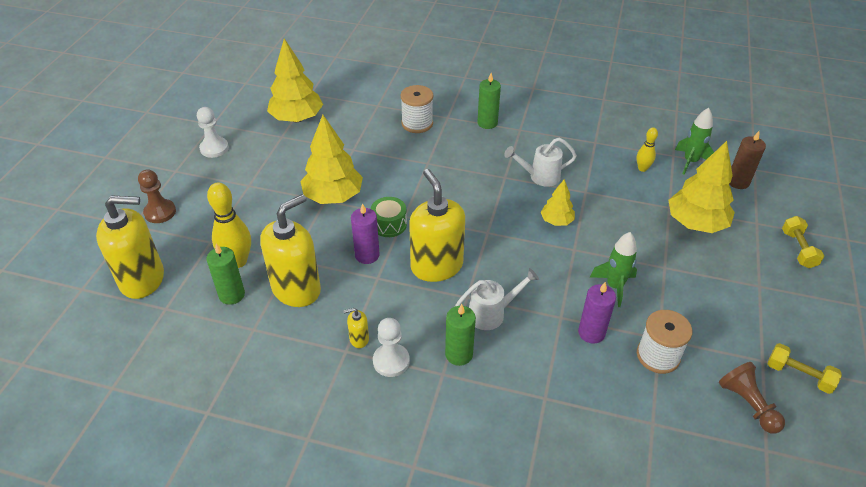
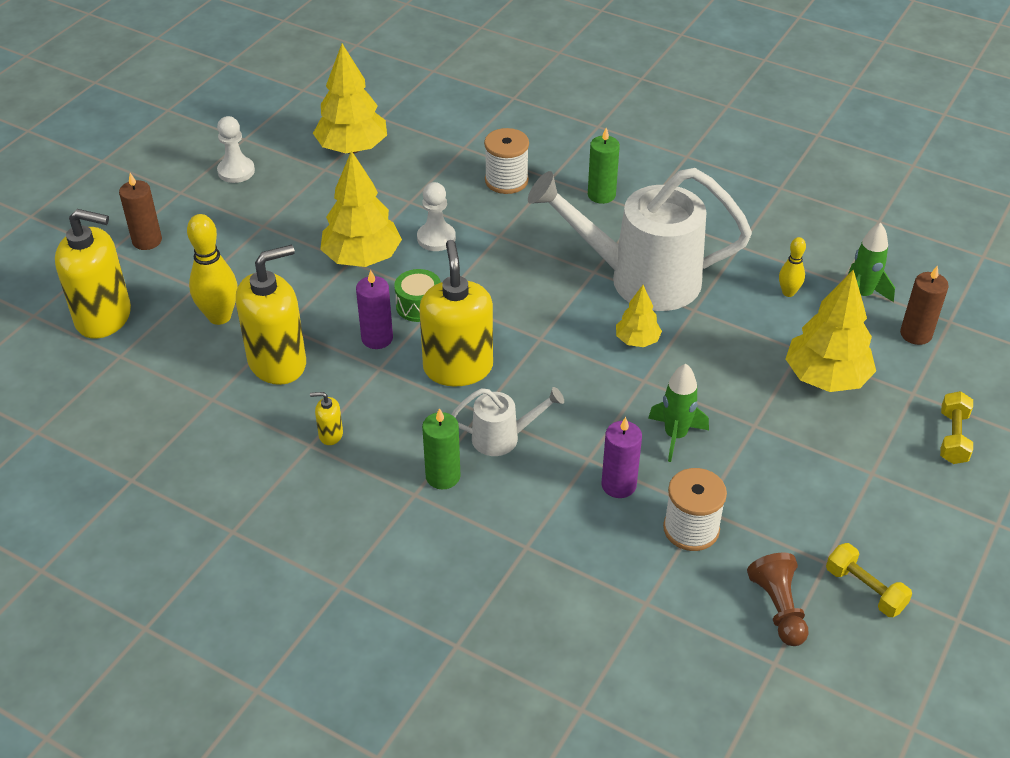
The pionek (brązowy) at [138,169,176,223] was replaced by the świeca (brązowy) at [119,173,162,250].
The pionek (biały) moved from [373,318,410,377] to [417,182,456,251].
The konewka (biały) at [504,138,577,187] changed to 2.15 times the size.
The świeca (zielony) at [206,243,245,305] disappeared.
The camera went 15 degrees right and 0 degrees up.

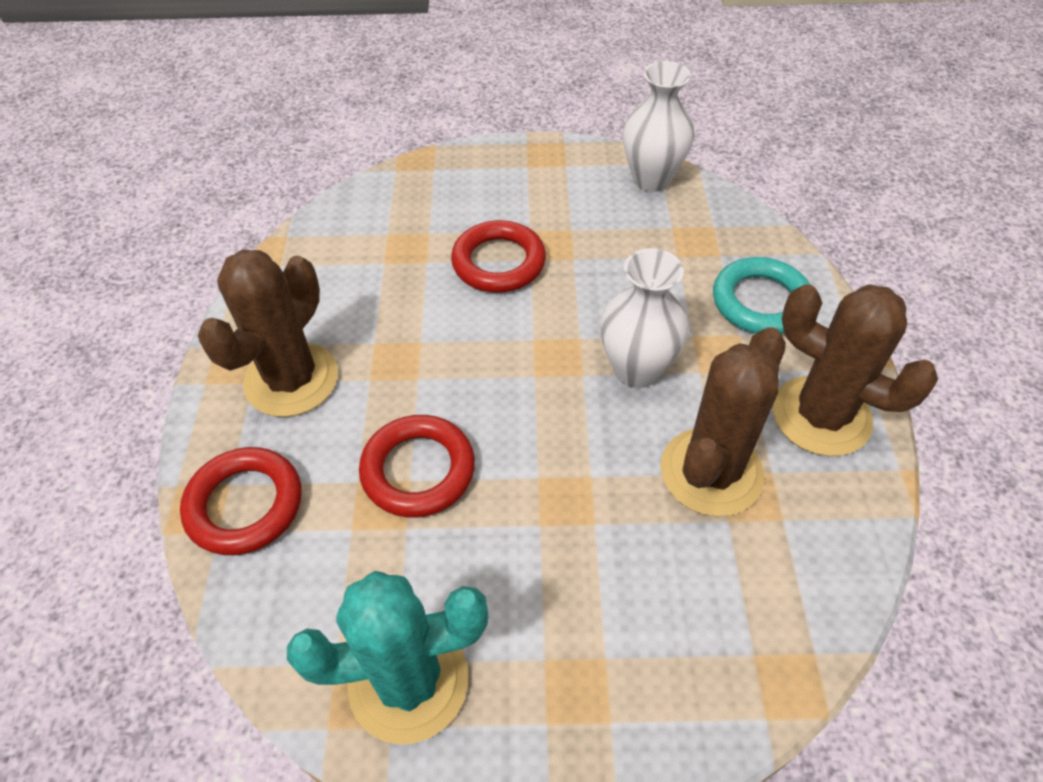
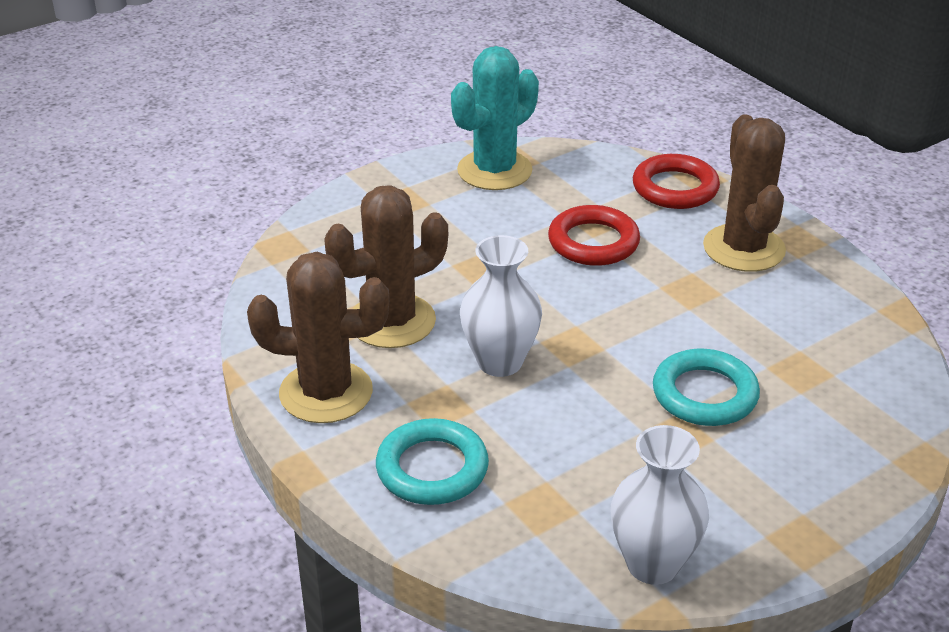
The kaktus (brązowy) at [660,327,786,516] turned 60 degrees clockwise.
The pierścień (czerwony) at [451,220,546,292] became the pierścień (turkusowy) at [653,349,760,426].
The camera went 145 degrees right and 15 degrees down.

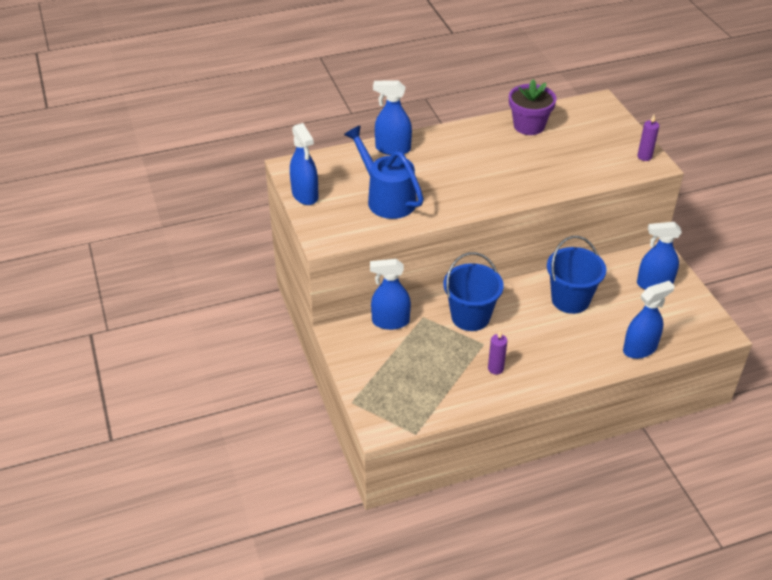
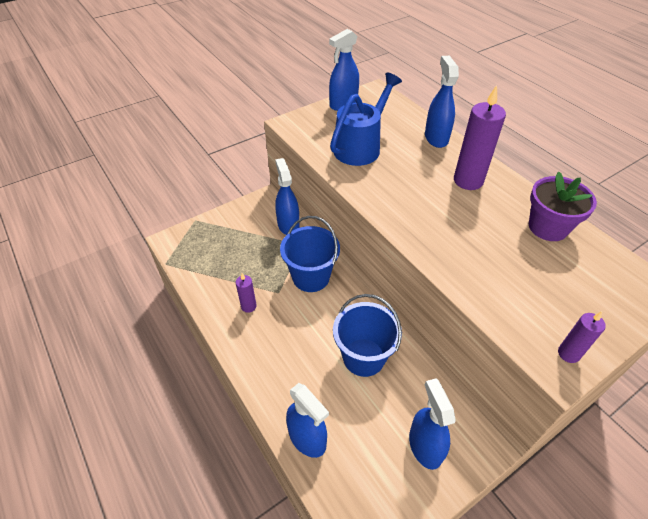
The świeca (fioletowy) at [454,85,506,190] appeared.
The camera went 75 degrees right and 5 degrees up.

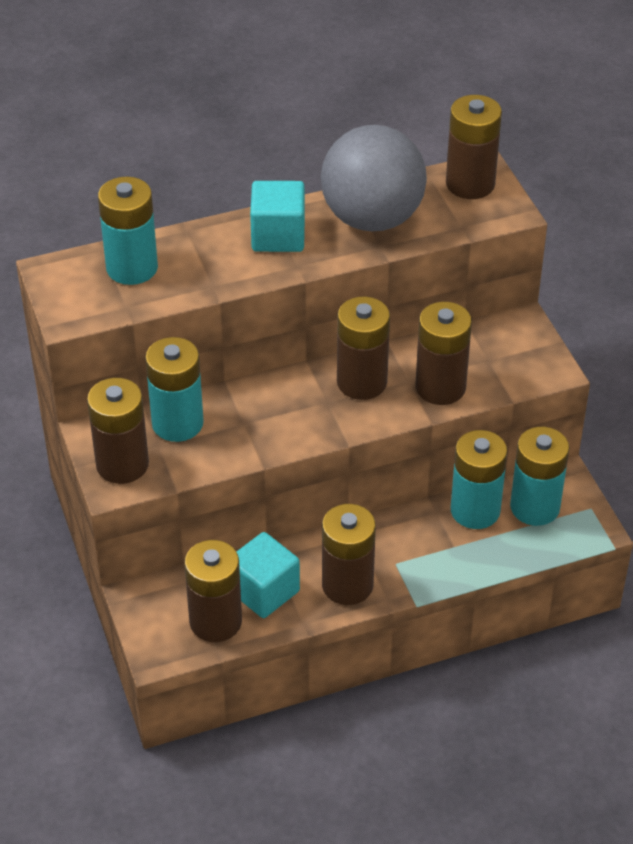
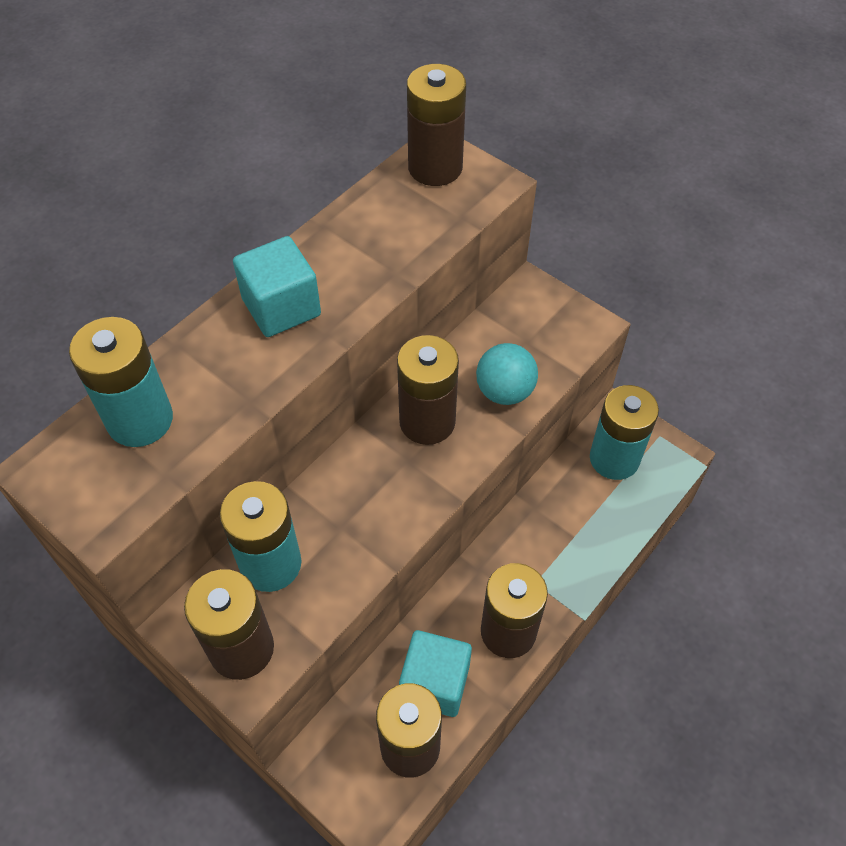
The bateria (brązowy) at [416,302,472,405] was replaced by the piłka (turkusowy) at [476,343,538,405].
The piłka (szary) at [321,125,427,231] disappeared.
The bateria (turkusowy) at [451,430,507,529] disappeared.
The camera went 30 degrees left and 10 degrees up.

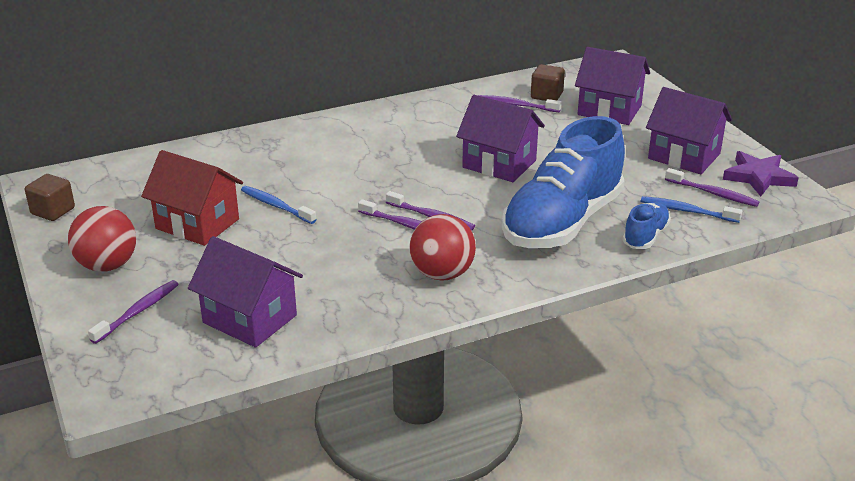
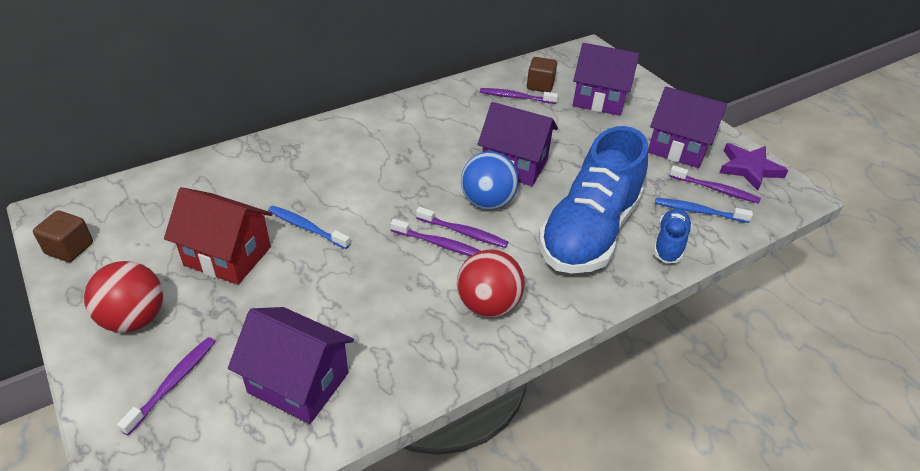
The piłka (niebieski) at [461,151,519,210] appeared.
The camera went 10 degrees left and 10 degrees up.

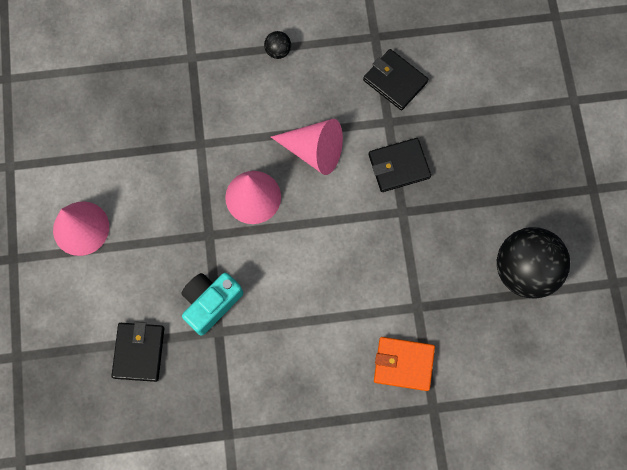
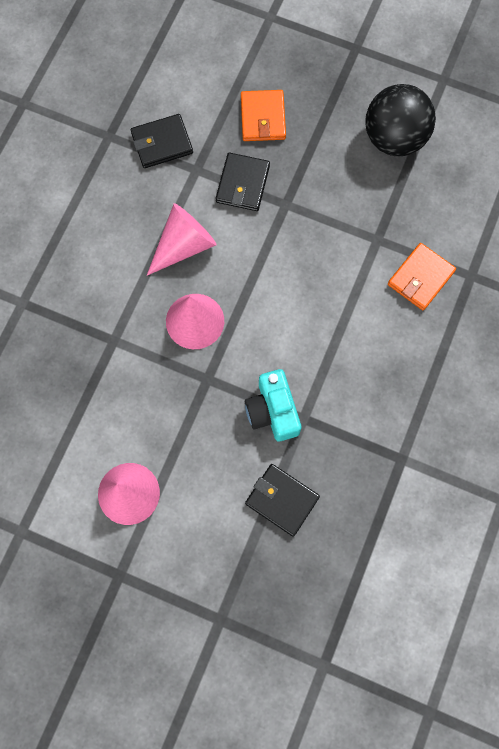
The portfel (pomarańczowy) at [241,90,286,141] appeared.
The piłka (czarny) at [264,31,291,59] disappeared.
The camera went 60 degrees left and 0 degrees up.

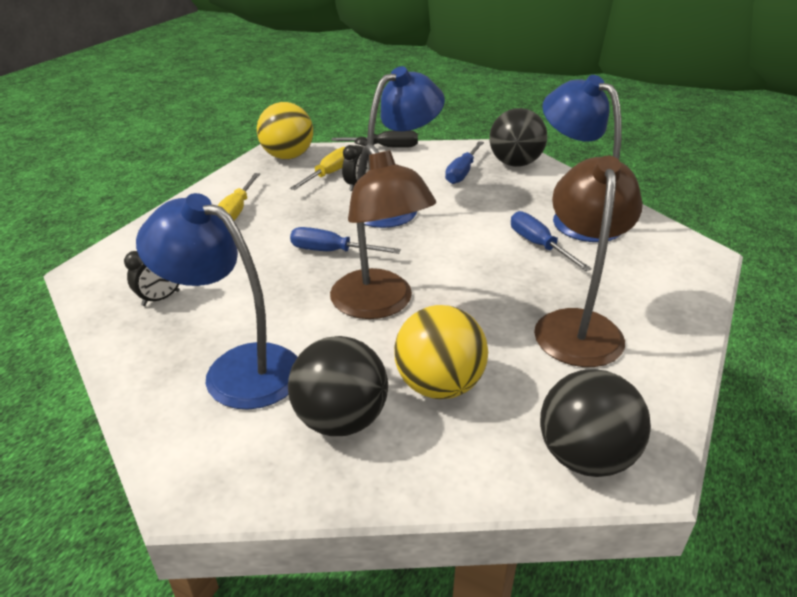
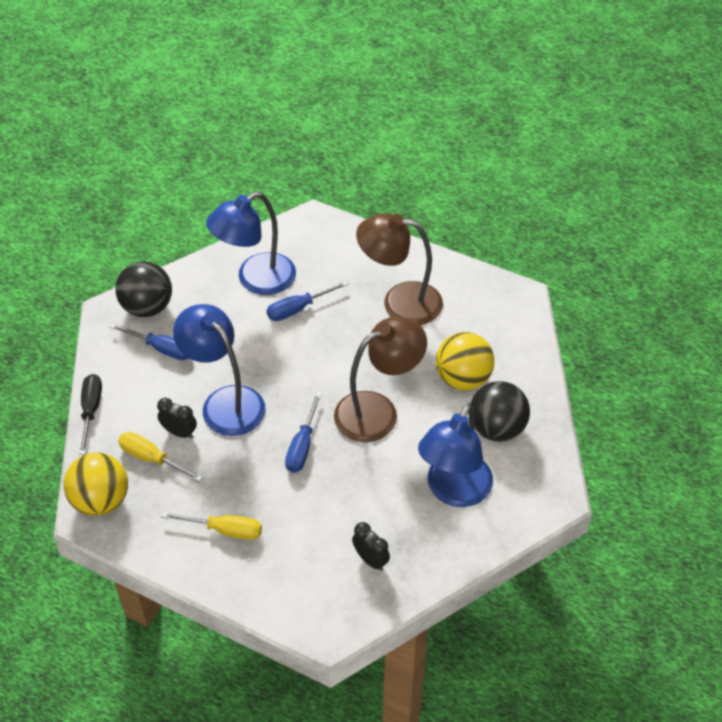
The piłka (czarny) at [540,369,651,477] disappeared.
The camera went 90 degrees left and 15 degrees up.

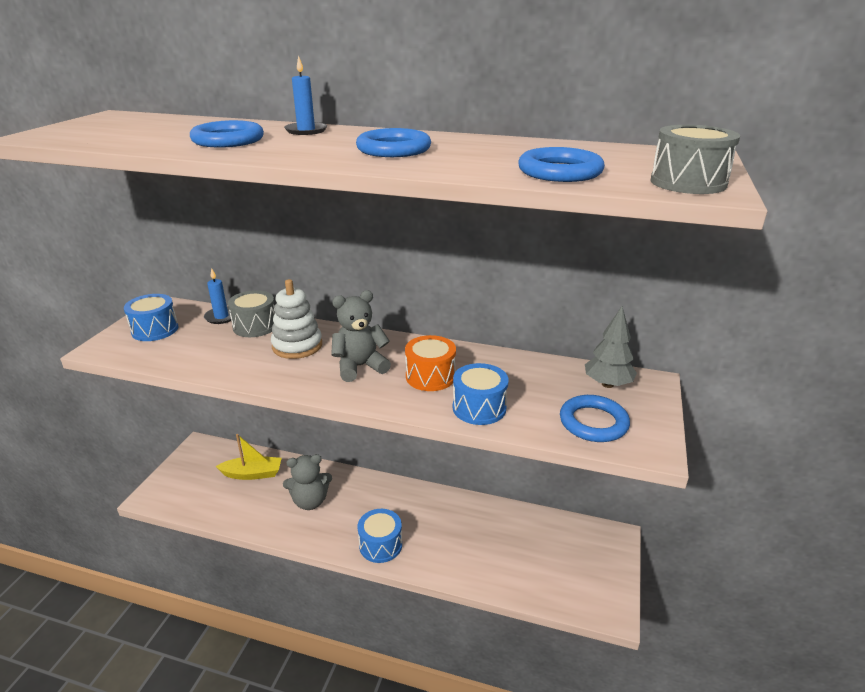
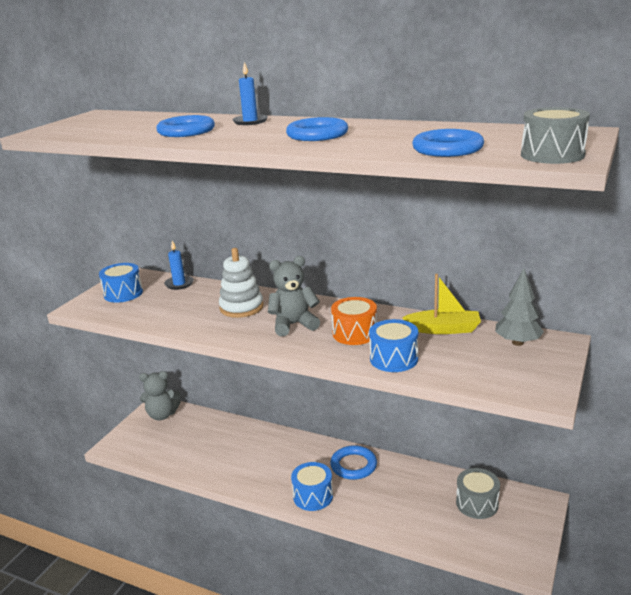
The miś (szary) moved from [283,454,332,510] to [139,371,181,420].
The pierścień (niebieski) moved from [560,395,630,442] to [330,445,377,480].
The łódka (żółty) moved from [215,434,282,480] to [402,274,481,334].
The bęben (szary) moved from [228,290,275,337] to [456,468,500,519].
The camera went 10 degrees right and 5 degrees down.

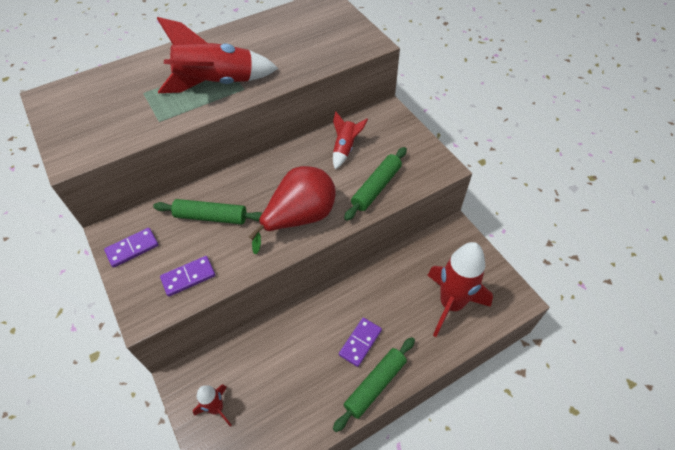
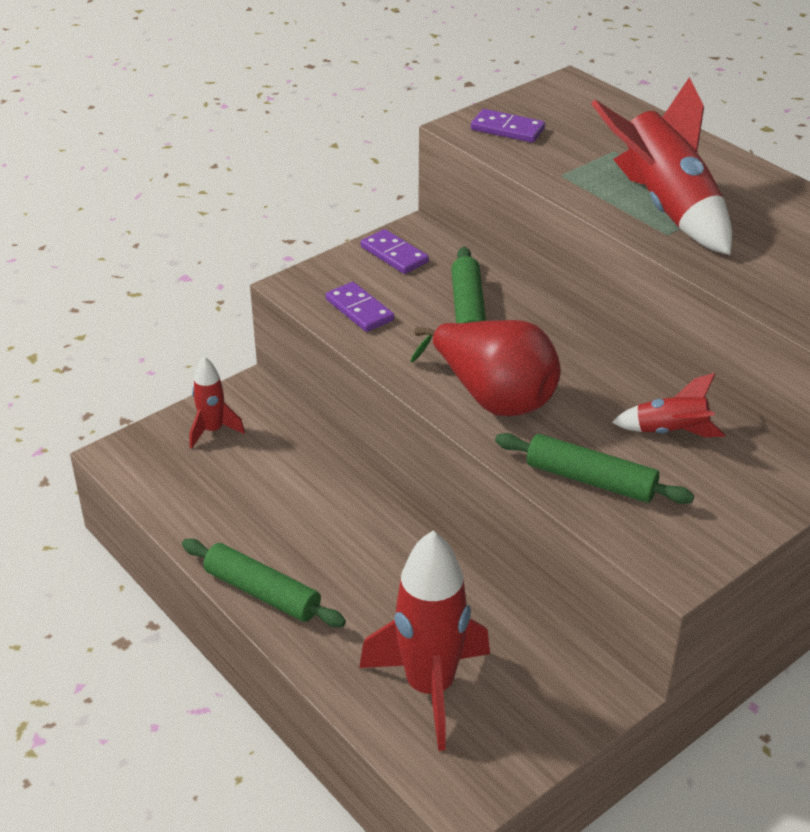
The kostka domina (fioletowy) moved from [339,318,382,367] to [471,109,545,143].
The camera went 80 degrees right and 15 degrees down.

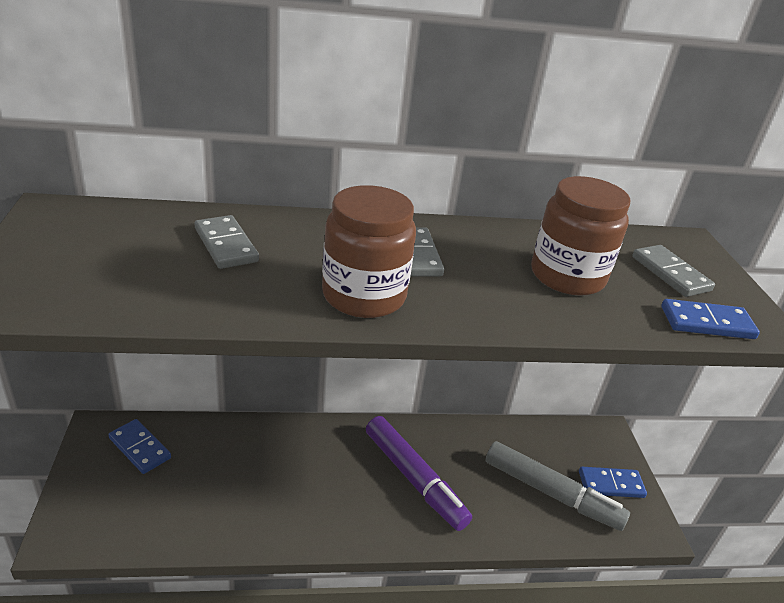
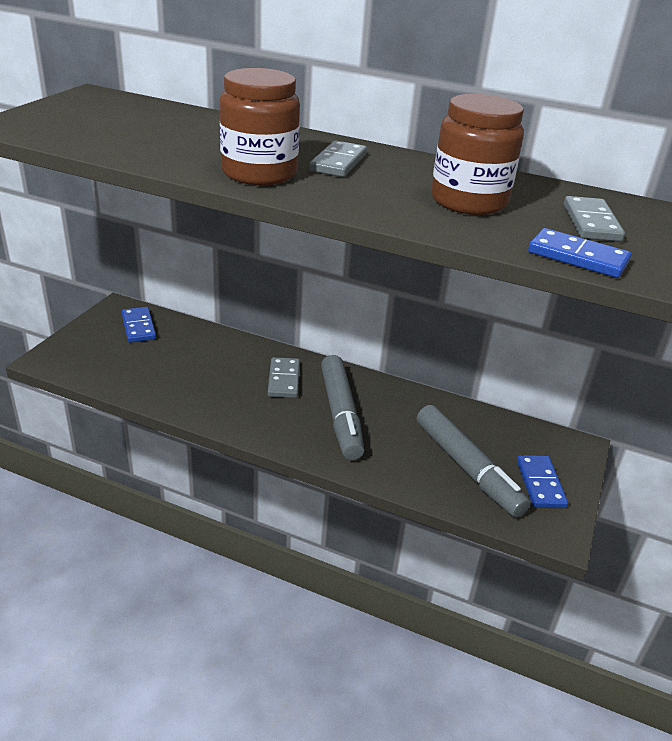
The kostka domina (szary) moved from [195,215,259,269] to [268,357,300,398].
The flamaster (fioletowy) at [366,416,472,531] became the flamaster (szary) at [321,355,364,460].
The kostka domina (niebieski) at [579,467,647,498] turned 60 degrees clockwise.
The camera went 30 degrees right and 0 degrees up.

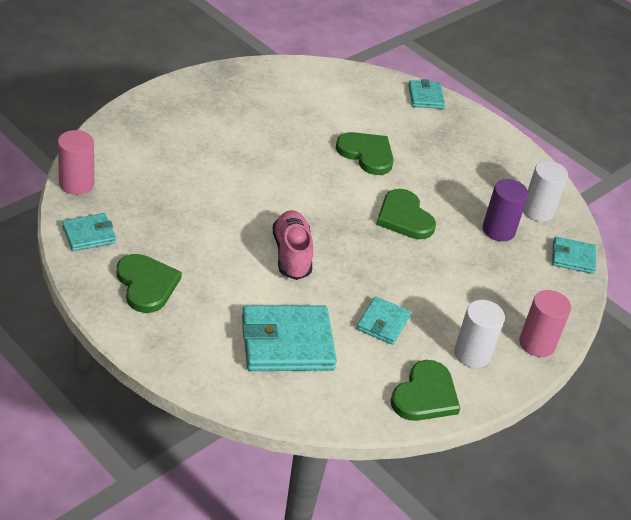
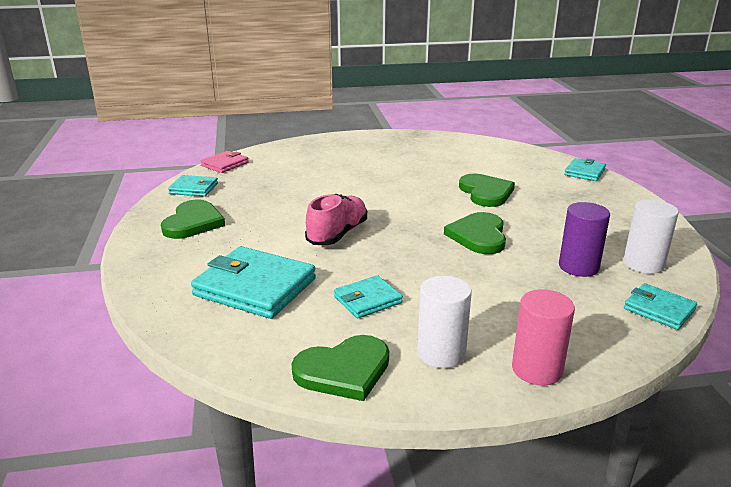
The walec (różowy) at [58,130,94,195] was replaced by the portfel (różowy) at [201,151,249,173].
The camera went 40 degrees right and 15 degrees down.

